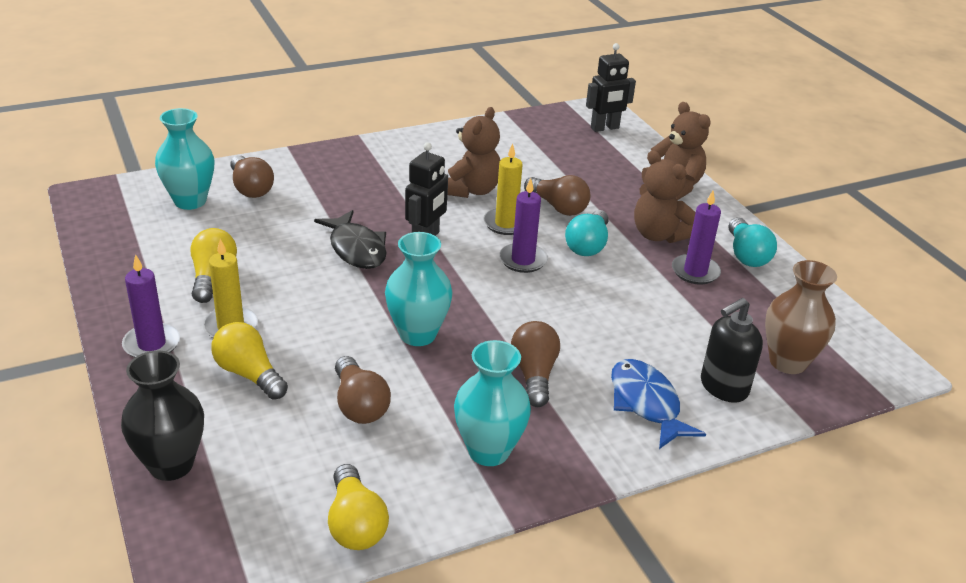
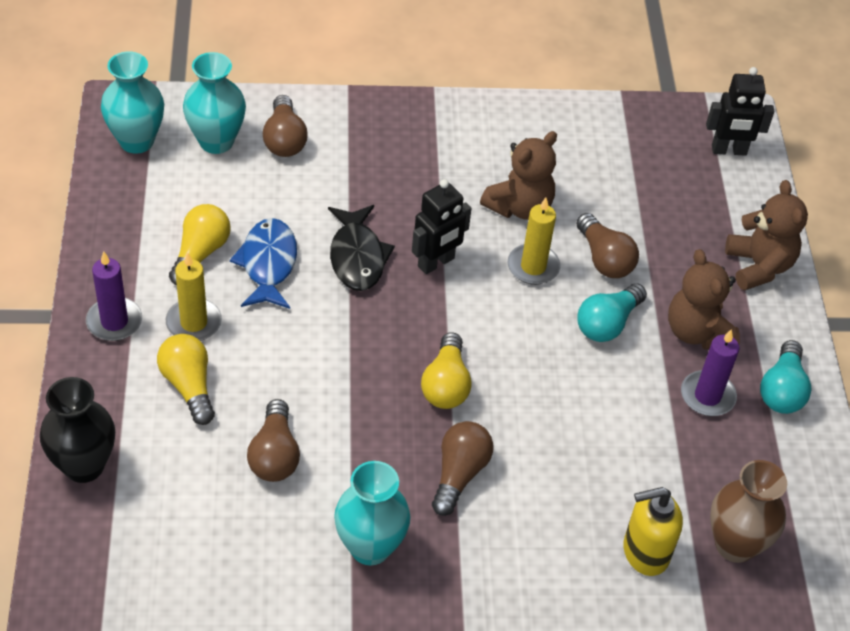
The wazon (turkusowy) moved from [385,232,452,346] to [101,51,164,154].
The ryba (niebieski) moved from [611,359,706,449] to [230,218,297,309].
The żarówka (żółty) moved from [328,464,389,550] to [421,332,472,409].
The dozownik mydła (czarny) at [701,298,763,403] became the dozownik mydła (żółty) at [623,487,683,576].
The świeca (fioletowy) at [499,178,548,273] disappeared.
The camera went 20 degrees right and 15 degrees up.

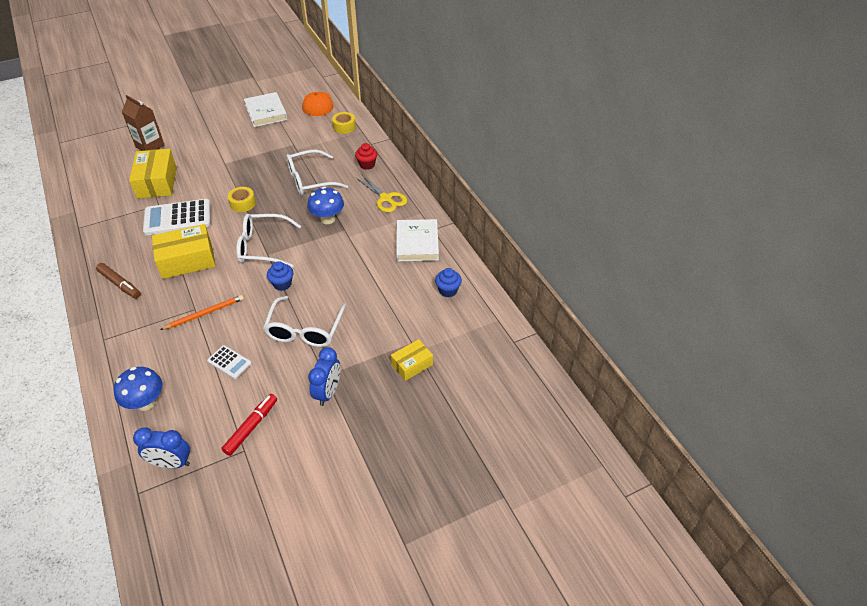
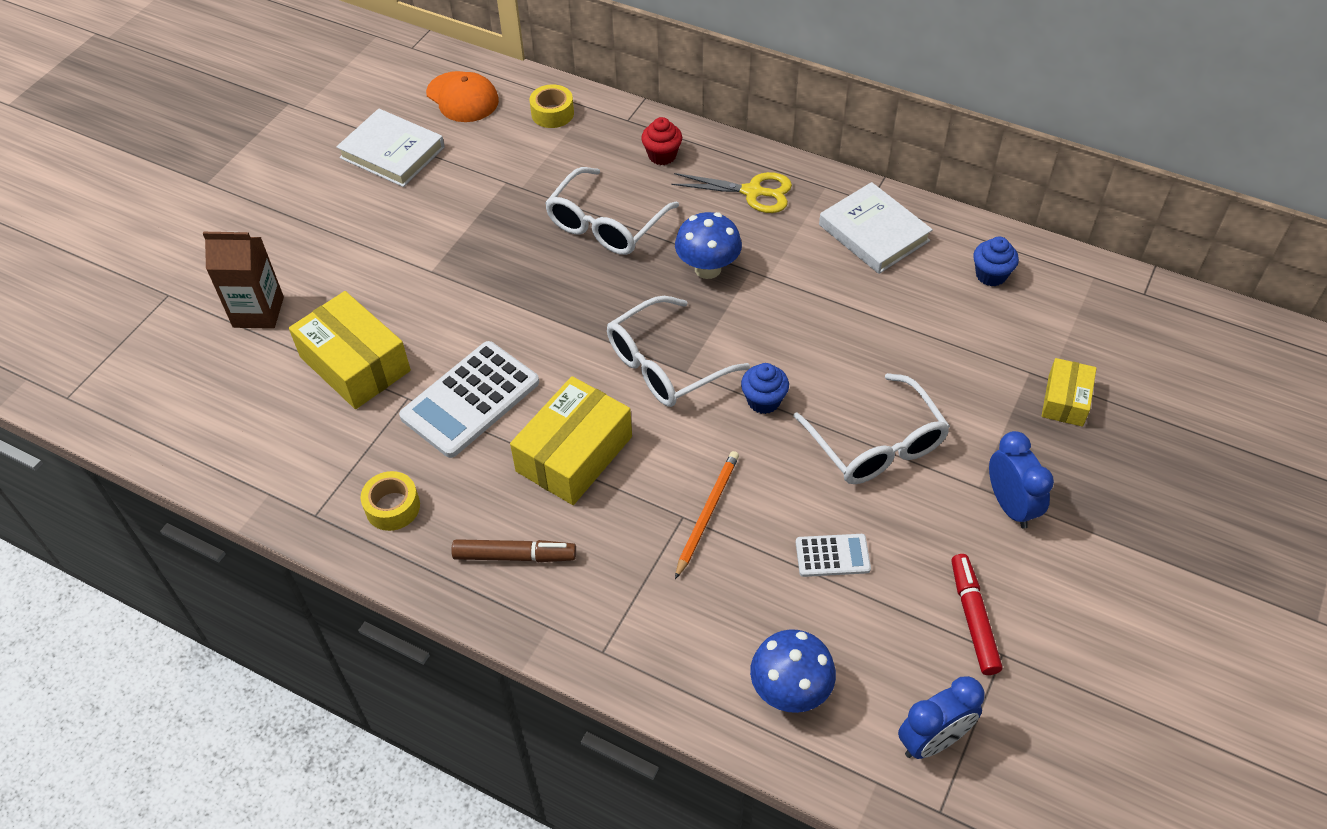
The taśma klejąca (żółty) moved from [228,187,256,212] to [361,471,420,531].
The camera went 35 degrees left and 5 degrees up.

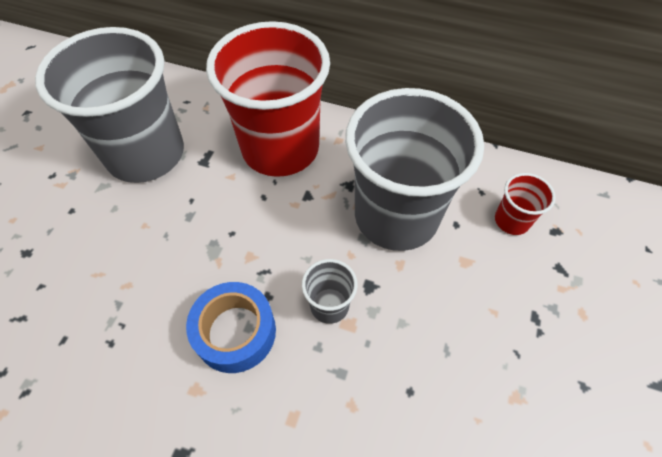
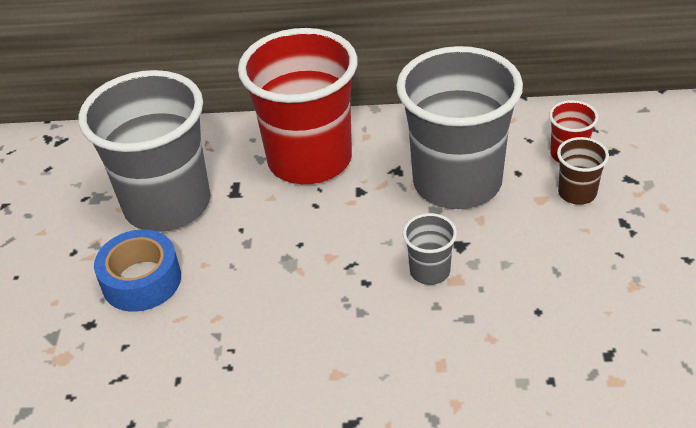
The taśma klejąca (niebieski) moved from [186,282,276,373] to [94,230,181,312].
The szklanka (brązowy) at [557,137,609,205] appeared.
The camera went 15 degrees left and 15 degrees down.

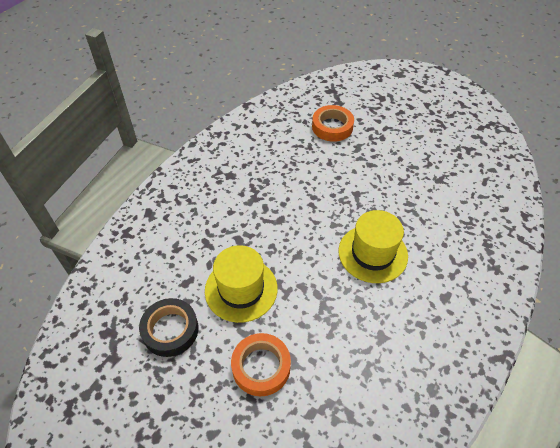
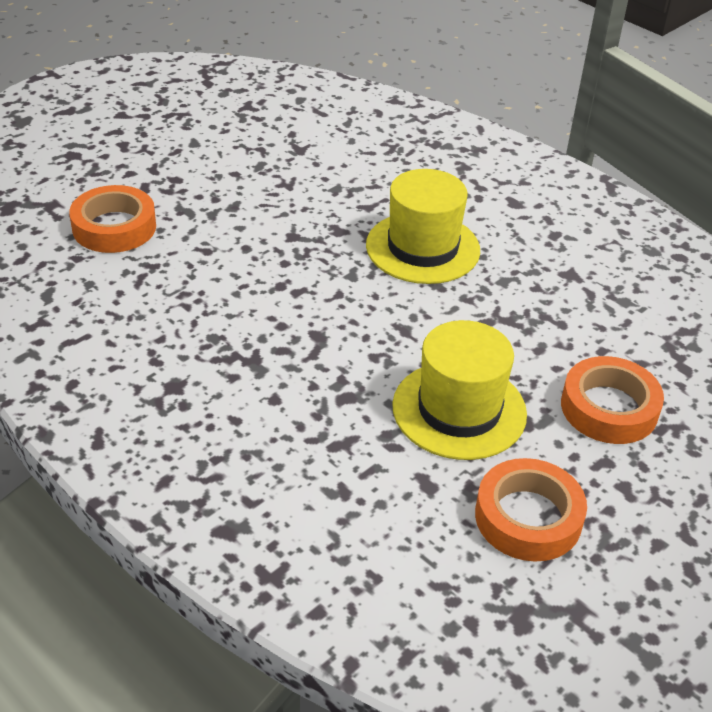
The taśma klejąca (czarny) at [139,298,199,357] became the taśma klejąca (pomarańczowy) at [475,458,587,562].
The camera went 80 degrees left and 10 degrees down.

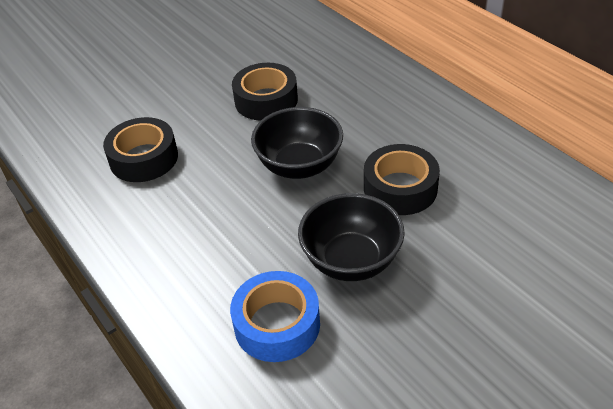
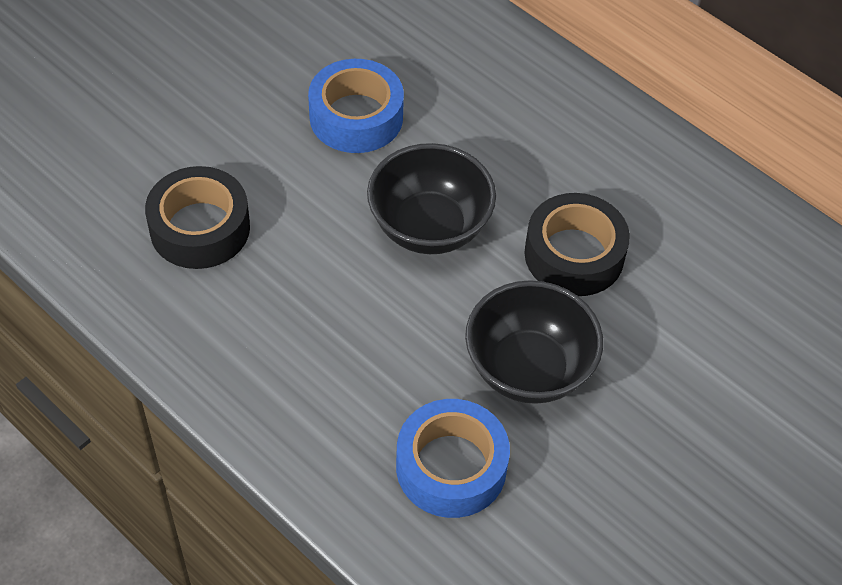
The taśma klejąca (czarny) at [232,63,298,121] became the taśma klejąca (niebieski) at [308,59,404,153].
The camera went 15 degrees left and 10 degrees up.

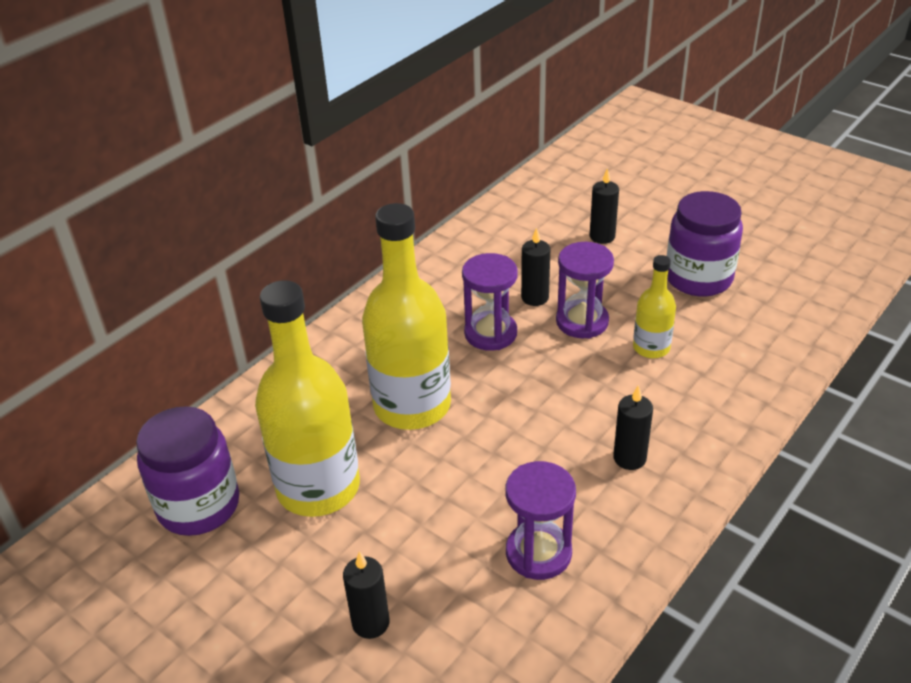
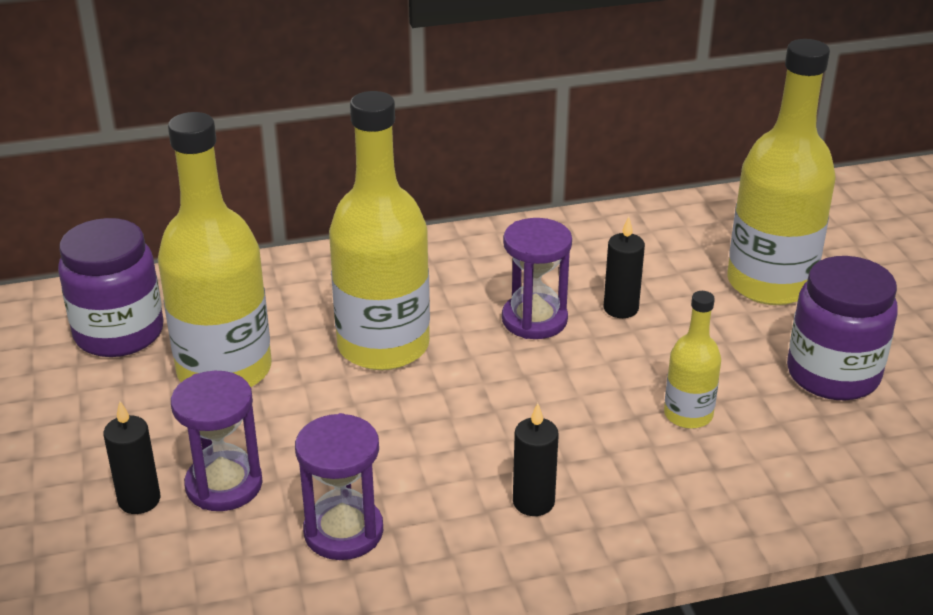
The klepsydra (fioletowy) moved from [556,242,614,339] to [171,371,263,511].
The świeca (czarny) at [590,168,619,244] was replaced by the butelka (żółty) at [727,39,836,305].
The camera went 35 degrees right and 5 degrees down.

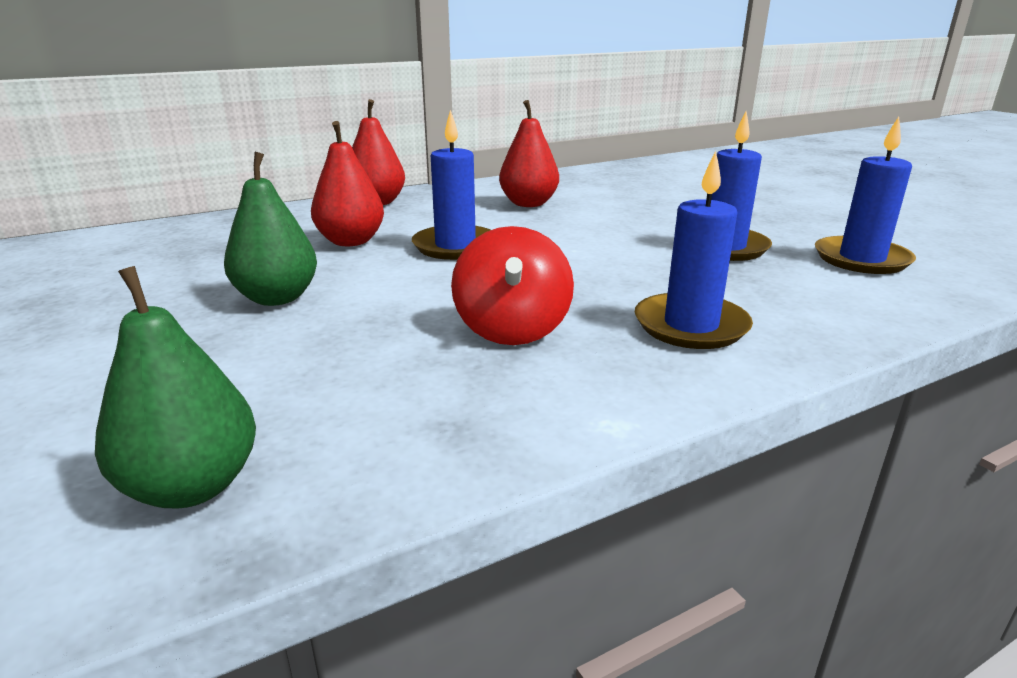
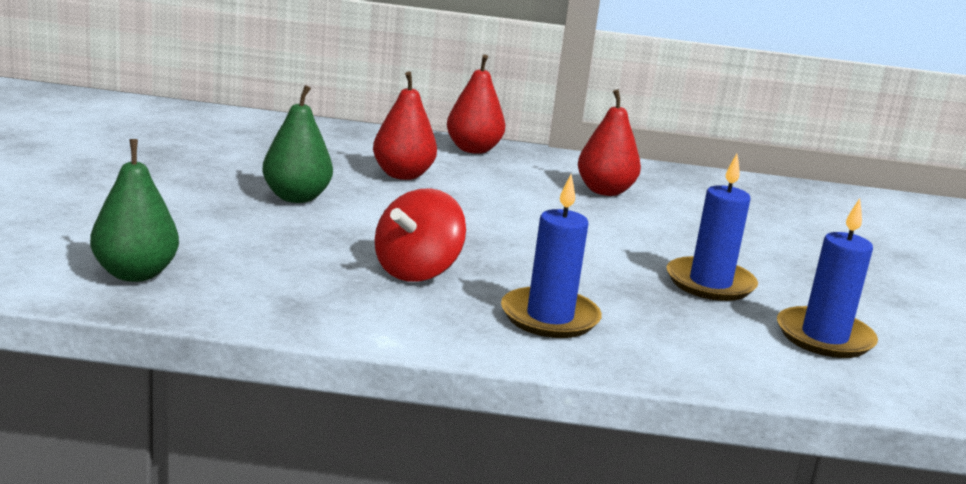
The świeca (niebieski) at [412,110,490,260] disappeared.
The camera went 30 degrees right and 5 degrees down.

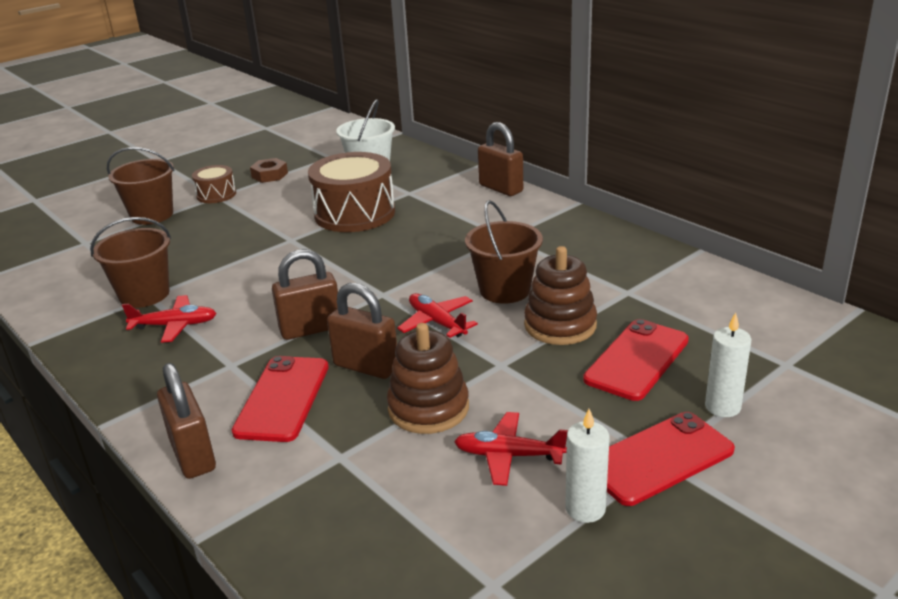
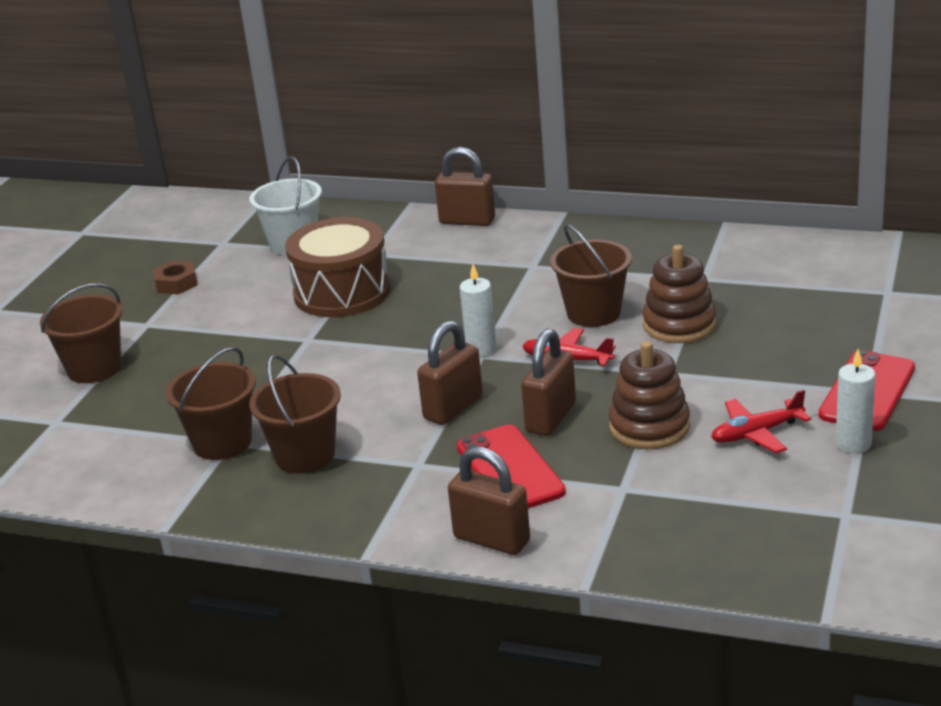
The samolot (czerwony) at [122,295,217,343] was replaced by the wiadro (brązowy) at [249,355,341,474].
The świeca (biały) moved from [705,312,751,417] to [460,264,497,357].
The kłódka (brązowy) at [327,283,397,379] turned 60 degrees counterclockwise.
The bęben (brązowy) at [192,165,236,203] disappeared.
The telefon (czerwony) at [583,319,689,401] disappeared.
The camera went 30 degrees left and 0 degrees up.

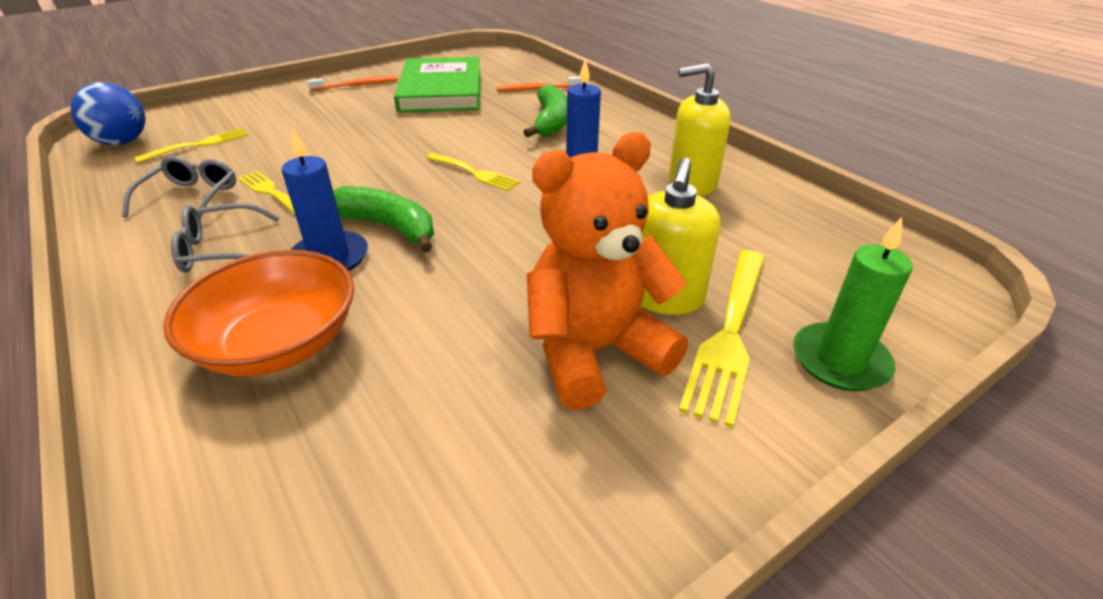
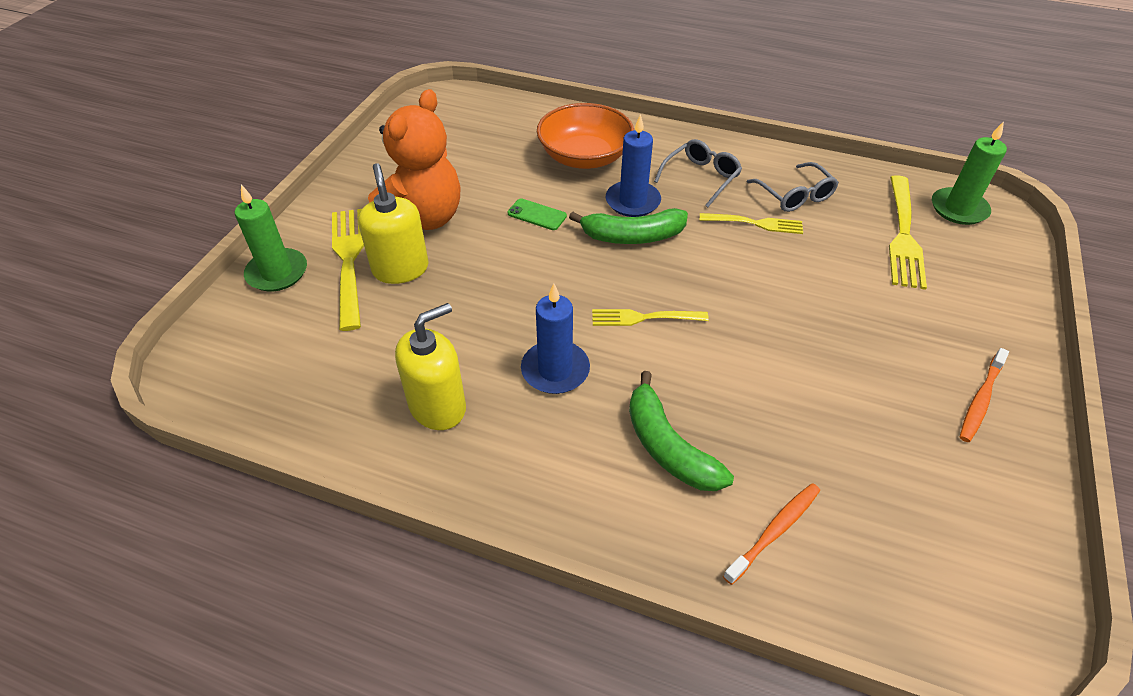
The telefon (zielony) at [508,198,567,230] appeared.
The widelec (żółty) at [134,128,248,163] changed to 1.63 times the size.
The piłka (niebieski) at [70,82,145,145] was replaced by the świeca (zielony) at [932,121,1007,225].
The książka (zielony) at [394,57,480,113] disappeared.
The camera went 145 degrees right and 10 degrees up.

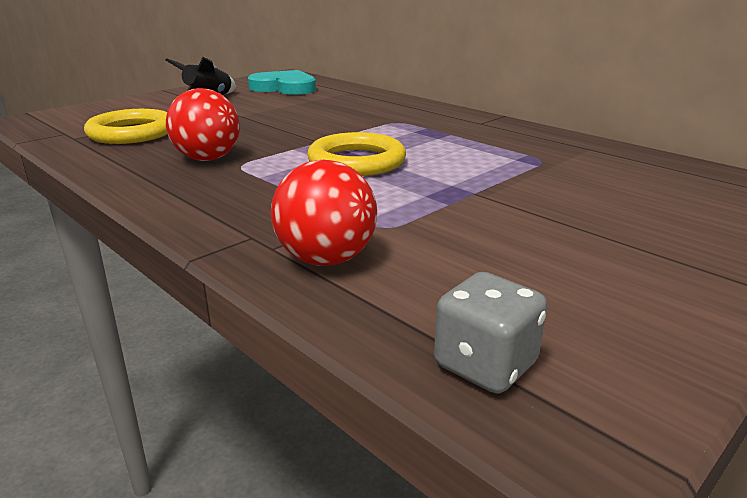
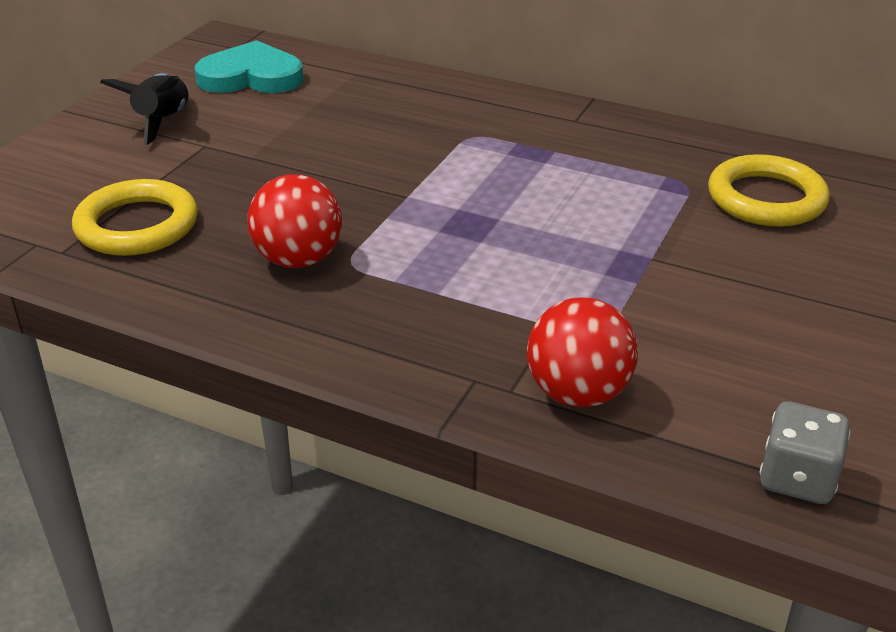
The pierścień (żółty) moved from [307,132,406,176] to [708,154,830,227].
The camera went 20 degrees left and 10 degrees up.

